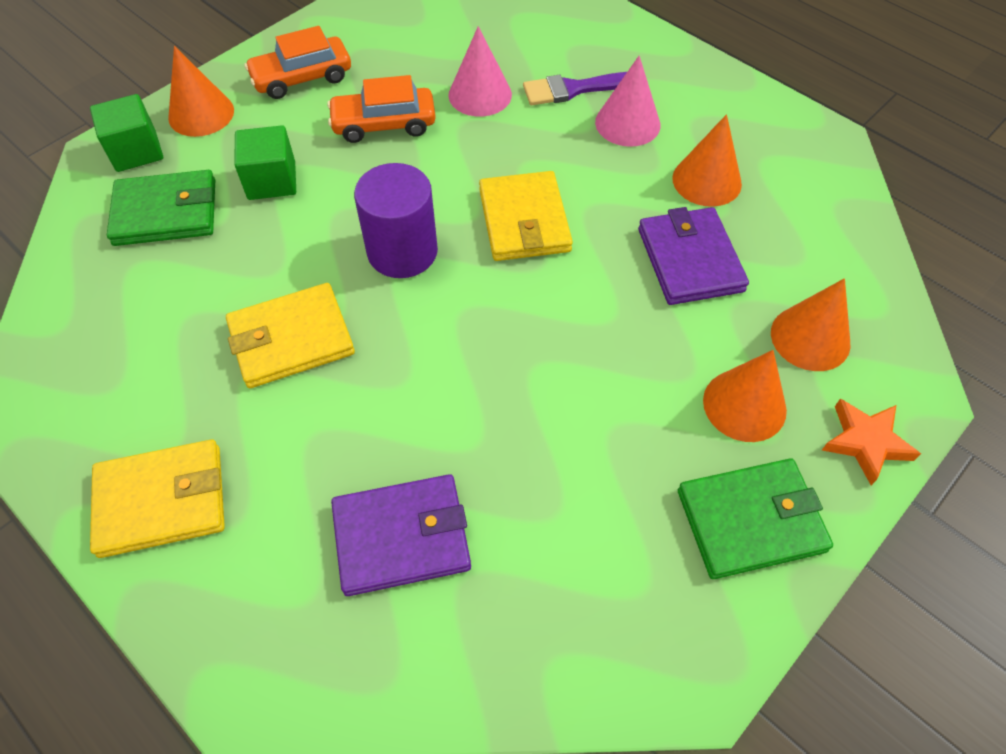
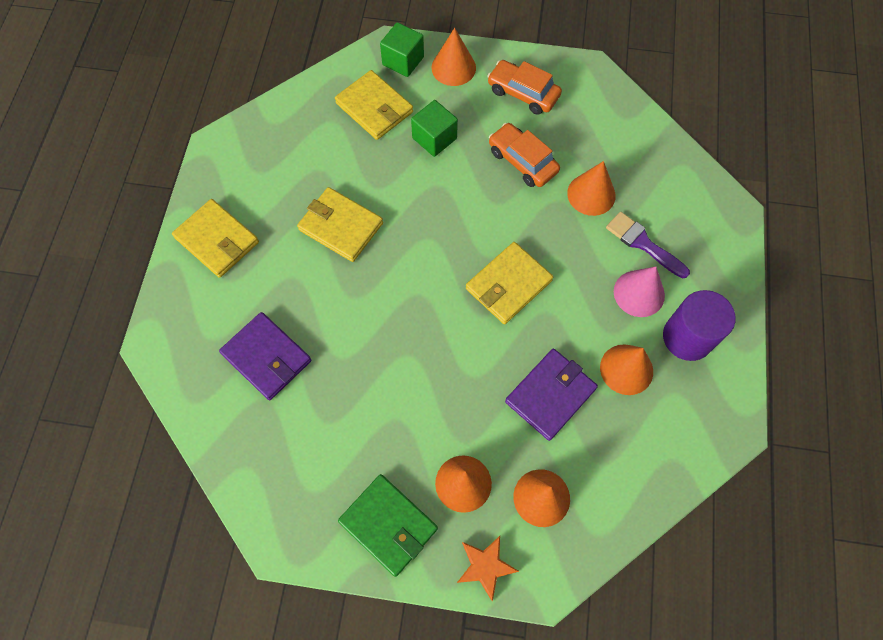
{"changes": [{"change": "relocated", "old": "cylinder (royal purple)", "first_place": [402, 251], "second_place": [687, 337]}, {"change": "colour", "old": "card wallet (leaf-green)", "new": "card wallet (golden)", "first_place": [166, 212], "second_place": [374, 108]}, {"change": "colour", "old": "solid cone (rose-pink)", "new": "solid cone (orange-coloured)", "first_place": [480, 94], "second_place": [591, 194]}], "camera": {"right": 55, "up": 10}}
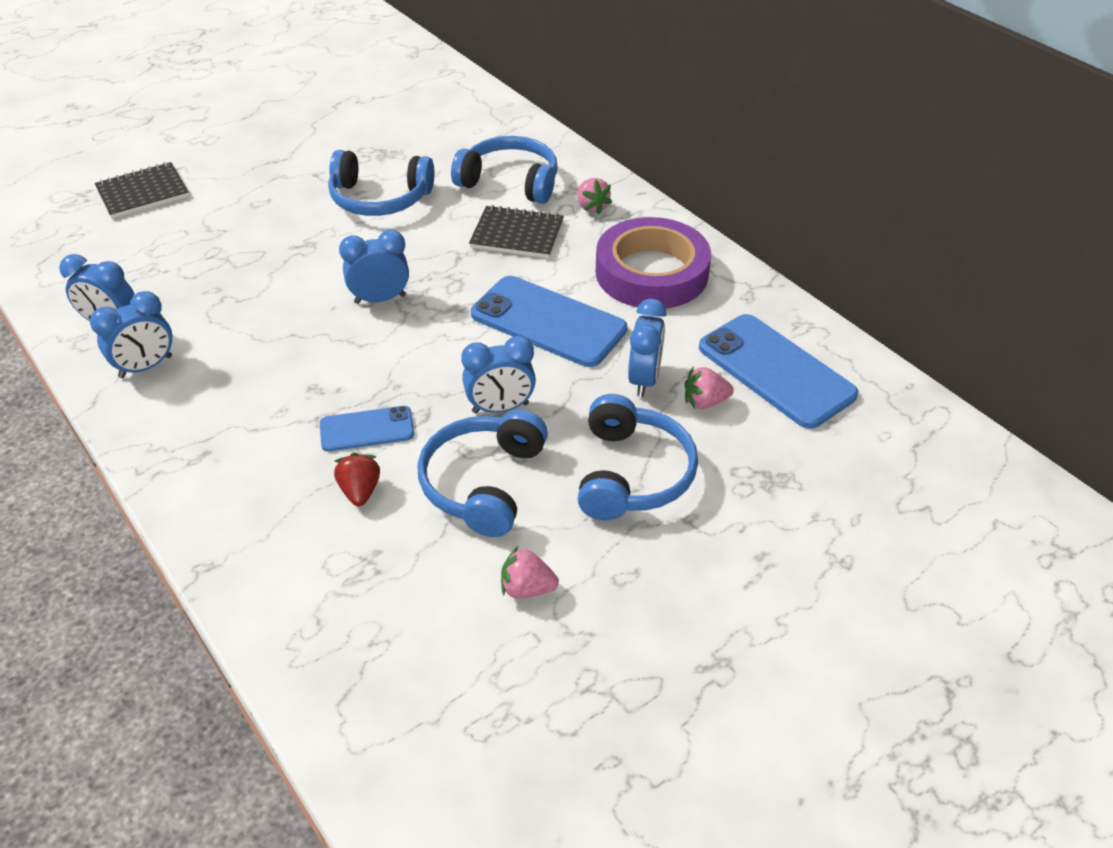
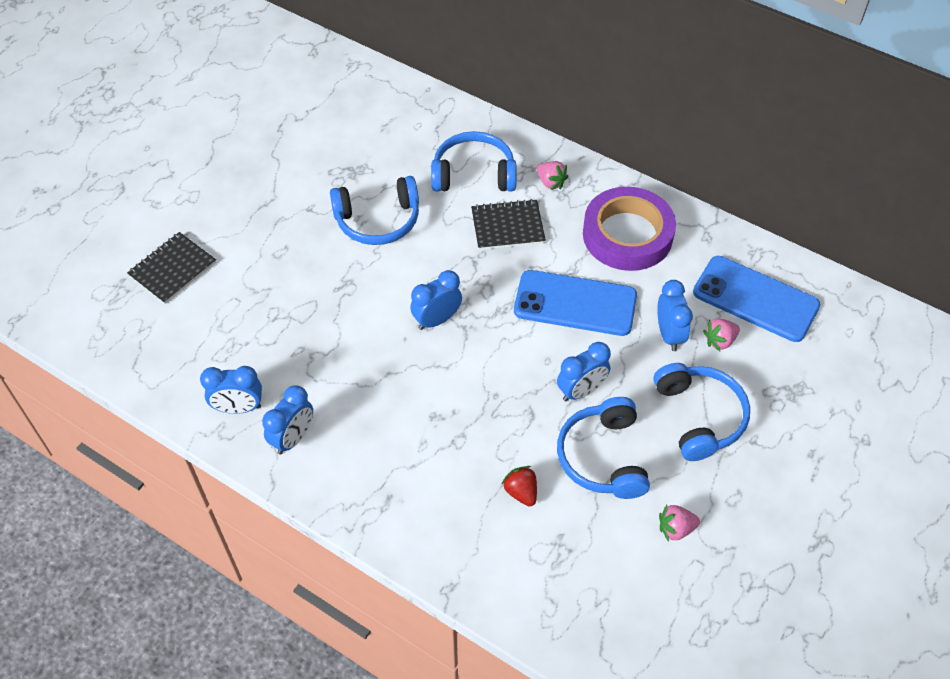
{"changes": [{"change": "missing", "old": "phone (cobalt)", "first_place": [367, 429]}], "camera": {"right": -20, "up": 10}}
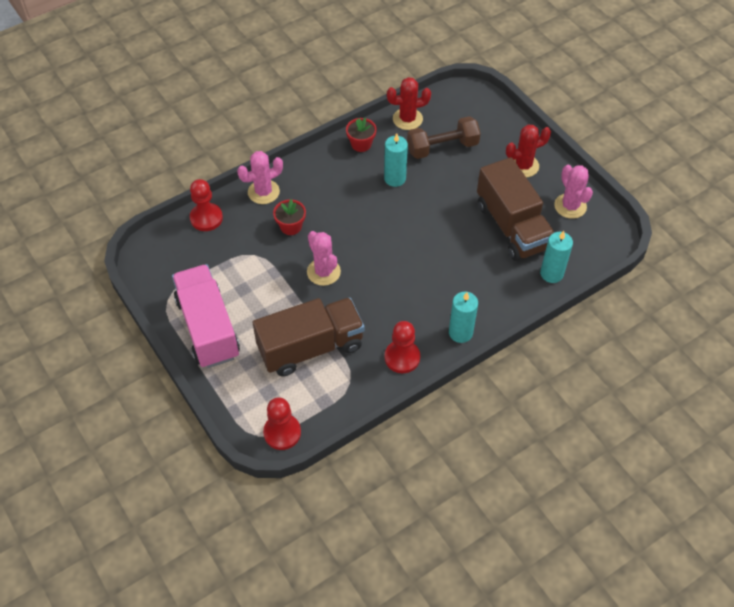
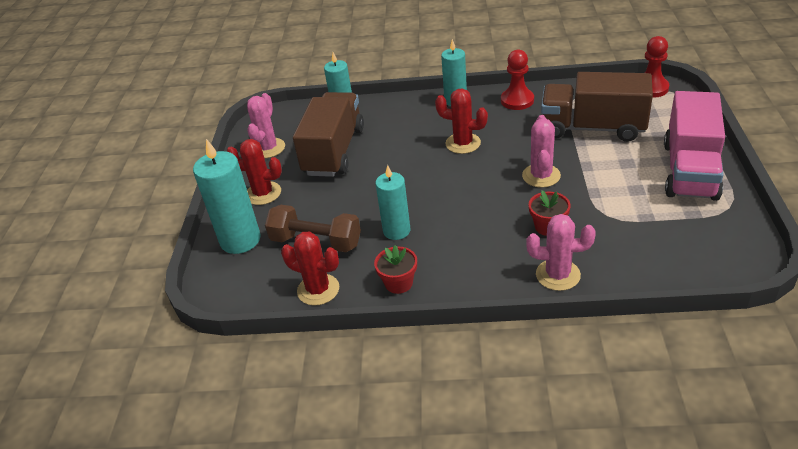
{"changes": [{"change": "missing", "old": "chess pawn (red)", "first_place": [206, 218]}, {"change": "appeared", "new": "candle (aqua)", "second_place": [240, 240]}, {"change": "appeared", "new": "cactus (red)", "second_place": [463, 143]}], "camera": {"right": -140, "up": -15}}
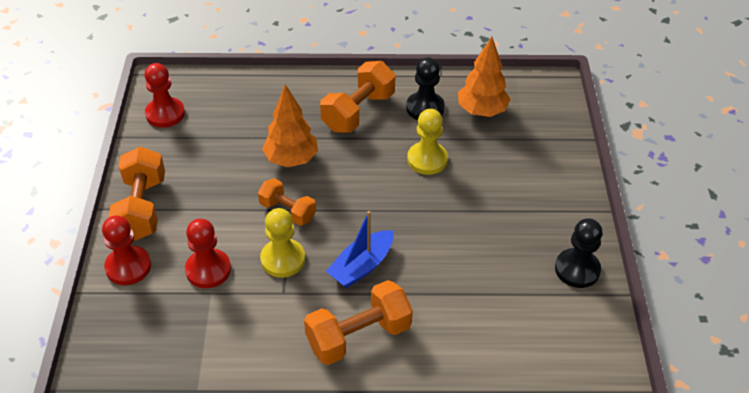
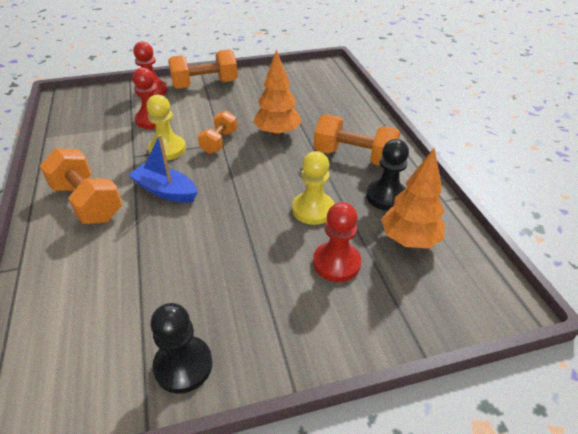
{"changes": [{"change": "relocated", "old": "chess pawn (red)", "first_place": [165, 114], "second_place": [336, 263]}], "camera": {"right": 75, "up": -5}}
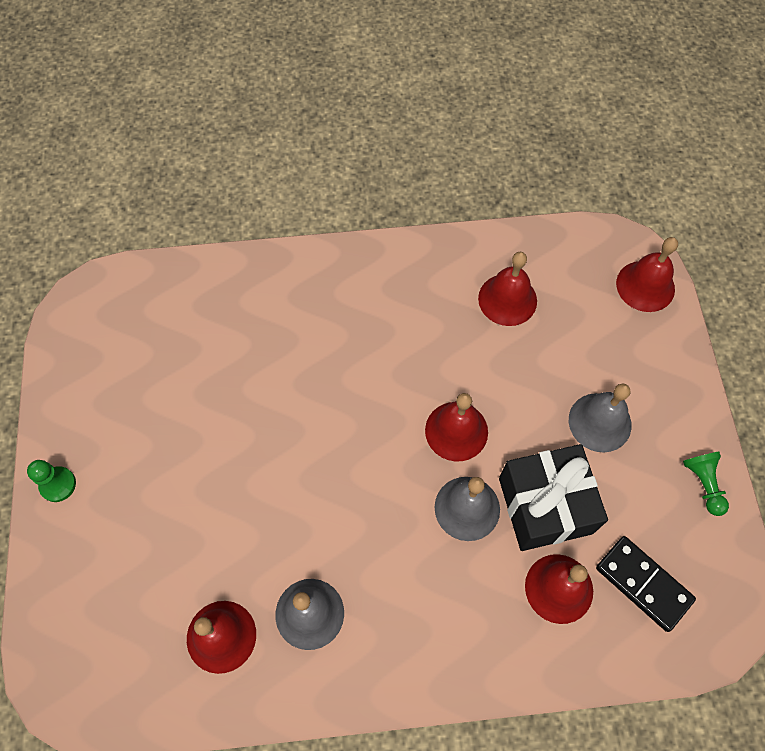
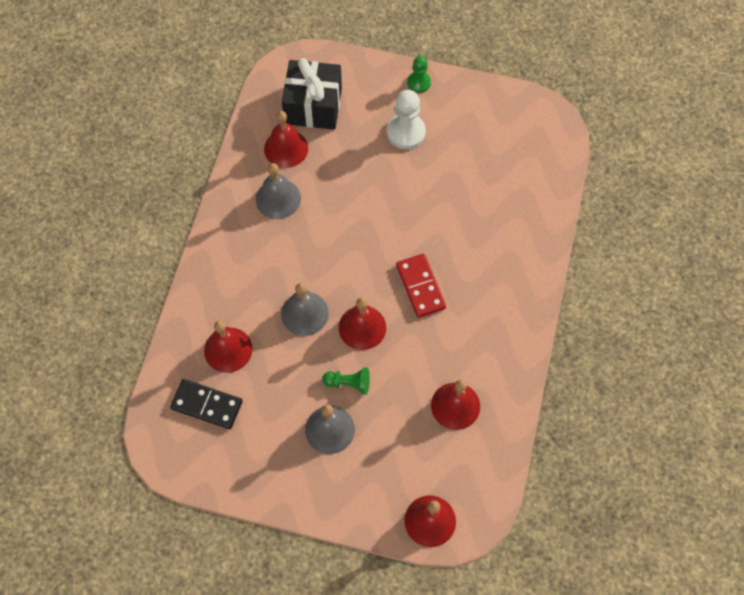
{"changes": [{"change": "appeared", "new": "chess pawn (snow-white)", "second_place": [406, 132]}, {"change": "appeared", "new": "domino (red)", "second_place": [420, 287]}, {"change": "relocated", "old": "wrapped gift (jet-black)", "first_place": [545, 505], "second_place": [313, 106]}, {"change": "relocated", "old": "chess pawn (leaf-green)", "first_place": [703, 484], "second_place": [349, 383]}, {"change": "spun", "old": "domino (jet-black)", "first_place": [643, 583], "second_place": [207, 405], "degrees": 45}], "camera": {"right": 110, "up": 0}}
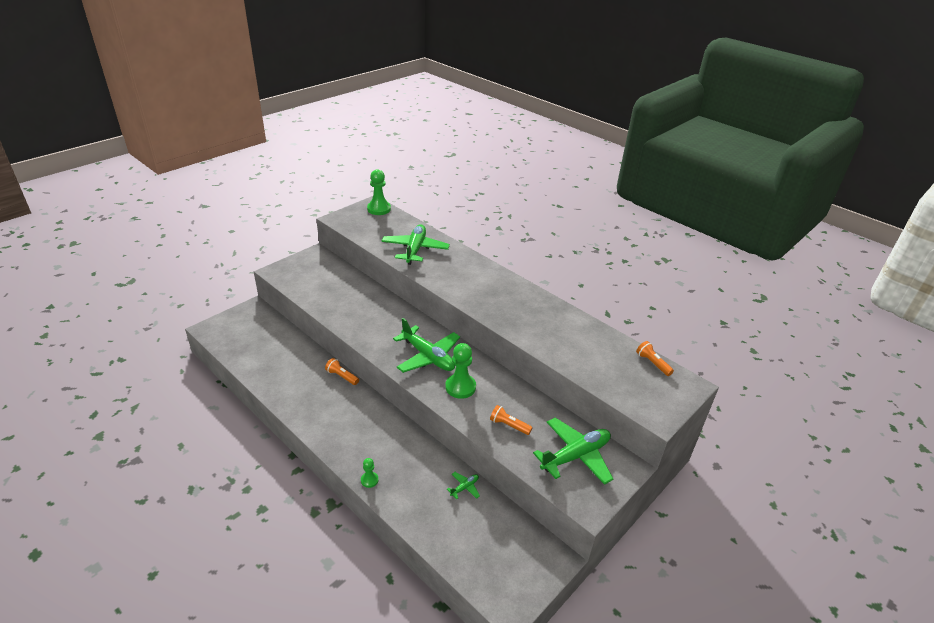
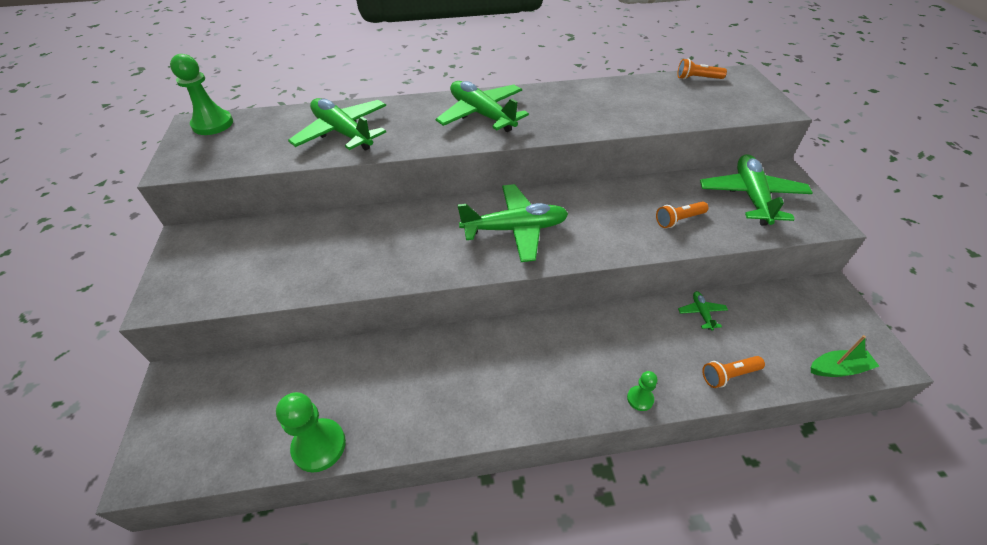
{"changes": [{"change": "appeared", "new": "aeroplane (leaf-green)", "second_place": [481, 114]}, {"change": "appeared", "new": "boat (leaf-green)", "second_place": [838, 369]}, {"change": "relocated", "old": "flashlight (orange-coloured)", "first_place": [342, 376], "second_place": [728, 375]}, {"change": "relocated", "old": "chess pawn (leaf-green)", "first_place": [460, 387], "second_place": [319, 446]}], "camera": {"right": -50, "up": 10}}
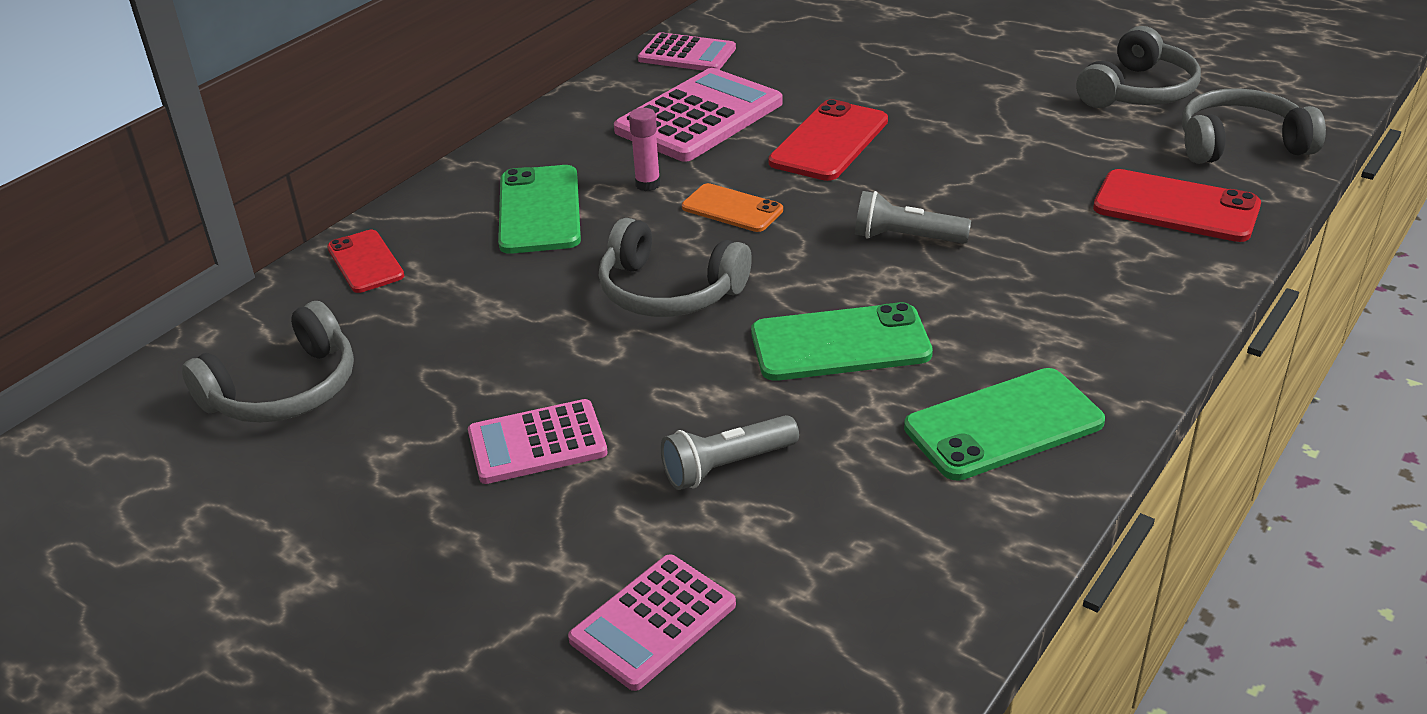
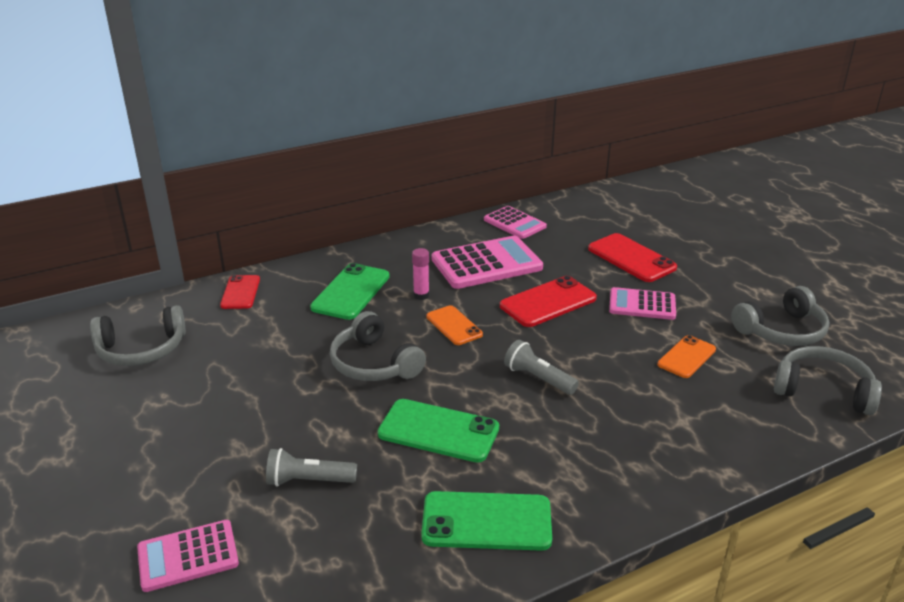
{"changes": [{"change": "appeared", "new": "phone (orange-coloured)", "second_place": [686, 357]}, {"change": "relocated", "old": "pocket calculator (rose-pink)", "first_place": [537, 443], "second_place": [642, 305]}, {"change": "relocated", "old": "phone (red)", "first_place": [1176, 207], "second_place": [631, 258]}], "camera": {"right": 25, "up": -5}}
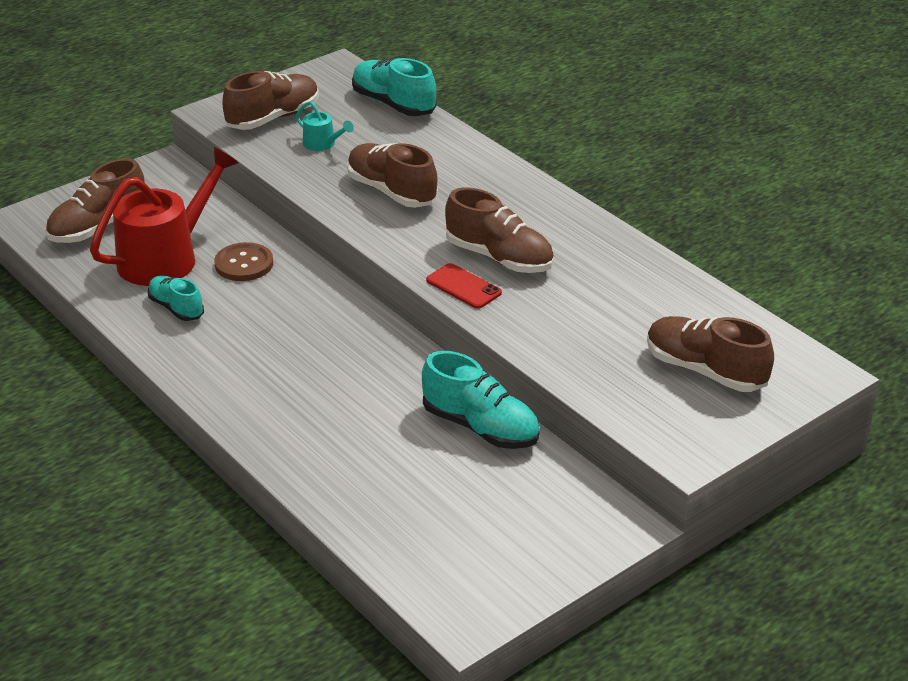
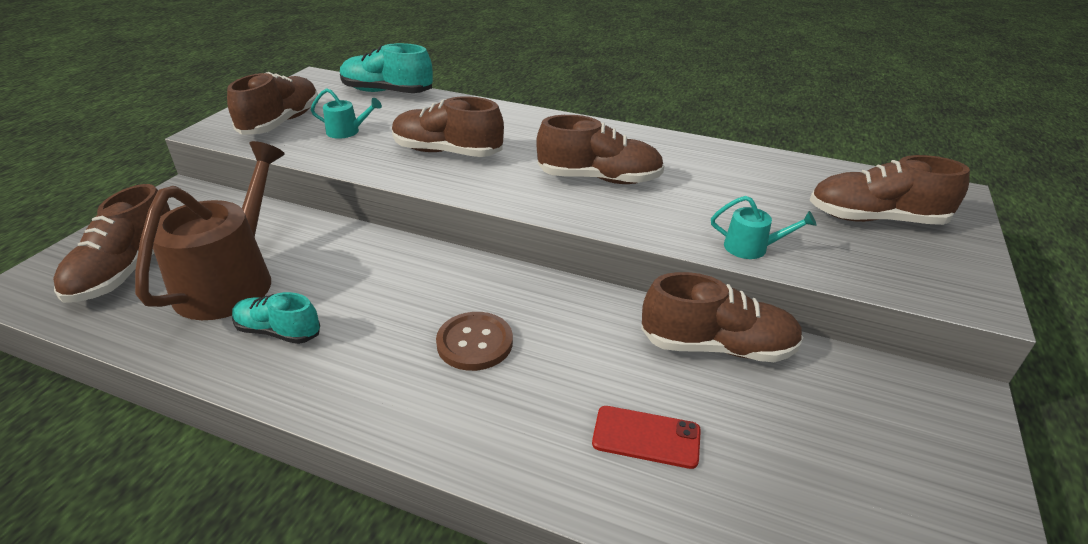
{"changes": [{"change": "appeared", "new": "watering can (aqua)", "second_place": [751, 247]}, {"change": "relocated", "old": "button (brown)", "first_place": [244, 264], "second_place": [475, 343]}, {"change": "relocated", "old": "phone (red)", "first_place": [463, 286], "second_place": [646, 437]}, {"change": "colour", "old": "watering can (red)", "new": "watering can (brown)", "first_place": [165, 258], "second_place": [231, 280]}, {"change": "colour", "old": "sneaker (aqua)", "new": "sneaker (brown)", "first_place": [480, 427], "second_place": [717, 347]}], "camera": {"right": -30, "up": 0}}
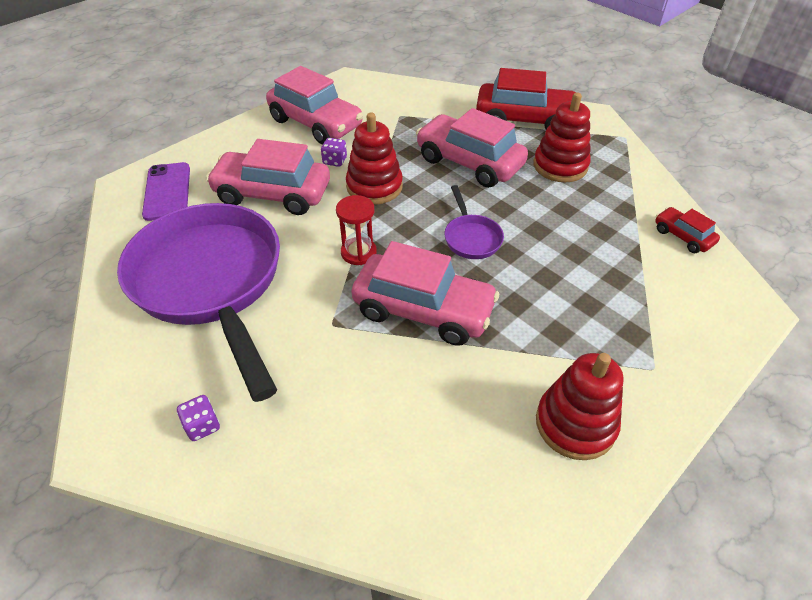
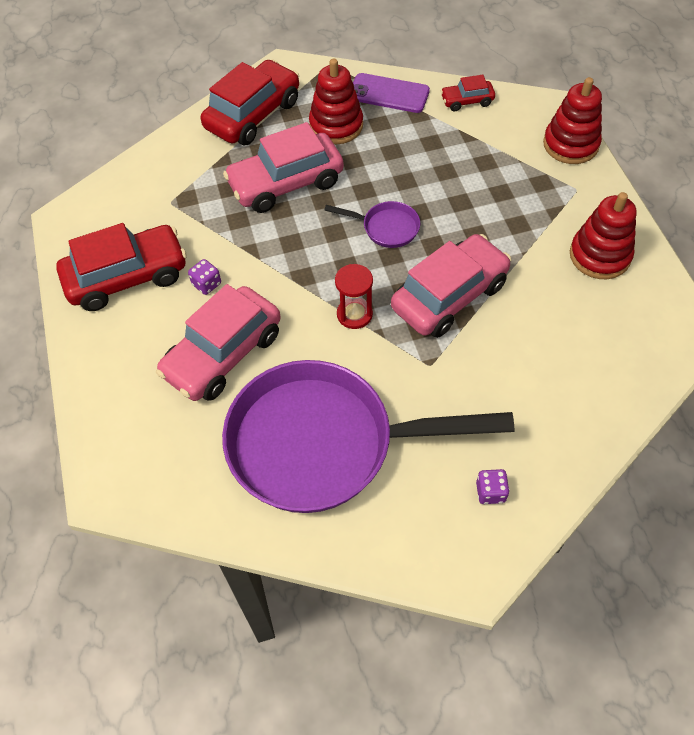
{"changes": [{"change": "relocated", "old": "phone (royal purple)", "first_place": [167, 191], "second_place": [388, 94]}, {"change": "relocated", "old": "stacking rings (red)", "first_place": [374, 187], "second_place": [570, 144]}, {"change": "colour", "old": "car (rose-pink)", "new": "car (red)", "first_place": [316, 123], "second_place": [127, 277]}], "camera": {"right": -60, "up": 10}}
